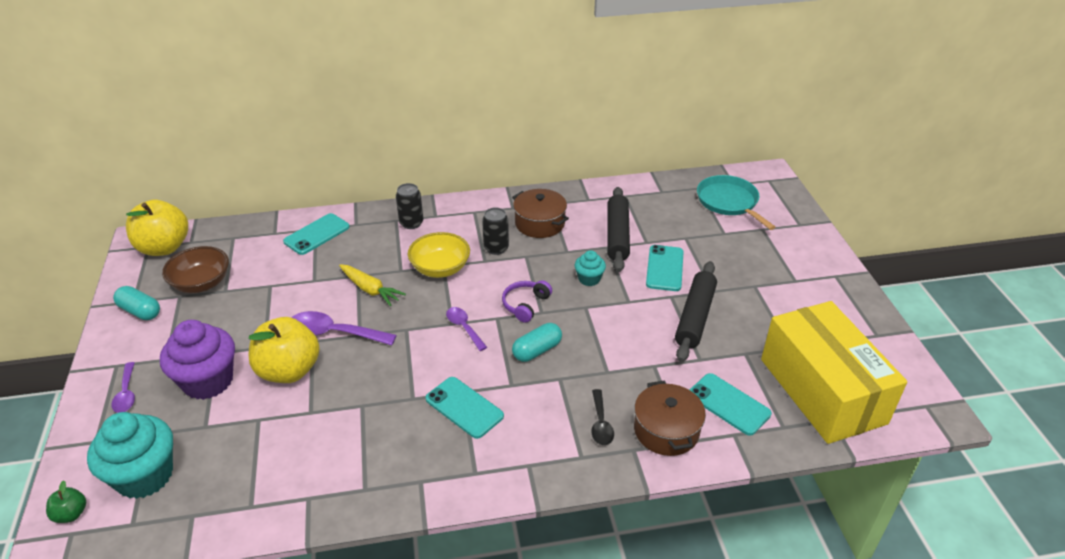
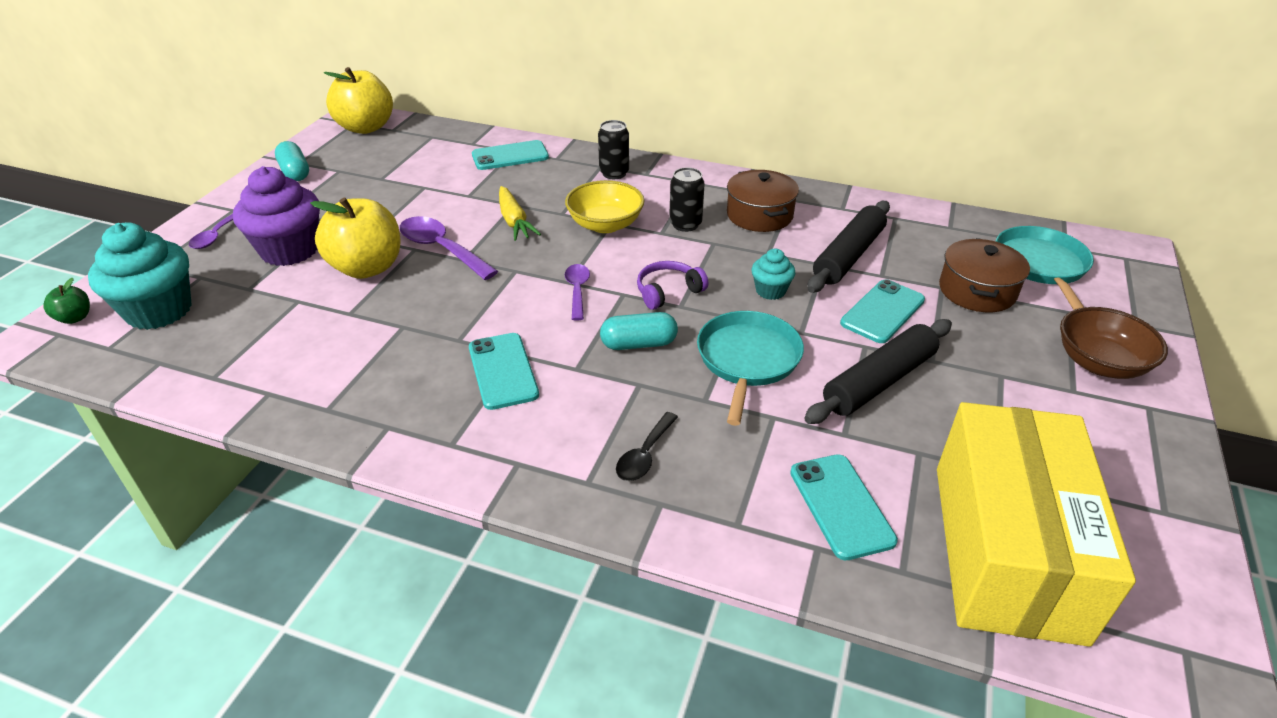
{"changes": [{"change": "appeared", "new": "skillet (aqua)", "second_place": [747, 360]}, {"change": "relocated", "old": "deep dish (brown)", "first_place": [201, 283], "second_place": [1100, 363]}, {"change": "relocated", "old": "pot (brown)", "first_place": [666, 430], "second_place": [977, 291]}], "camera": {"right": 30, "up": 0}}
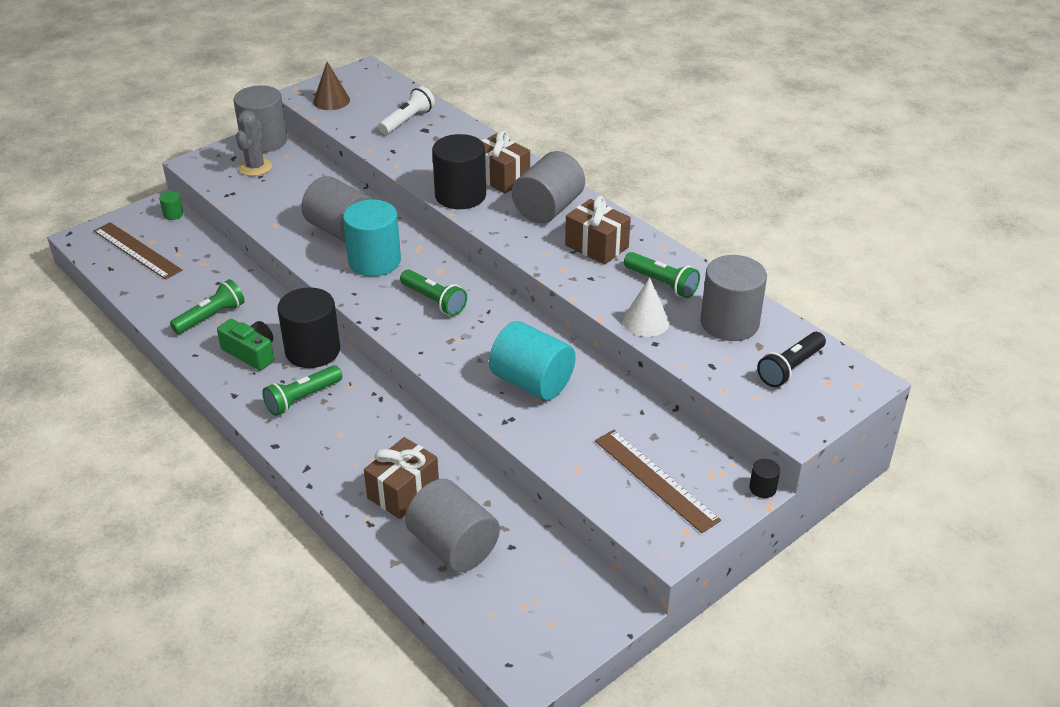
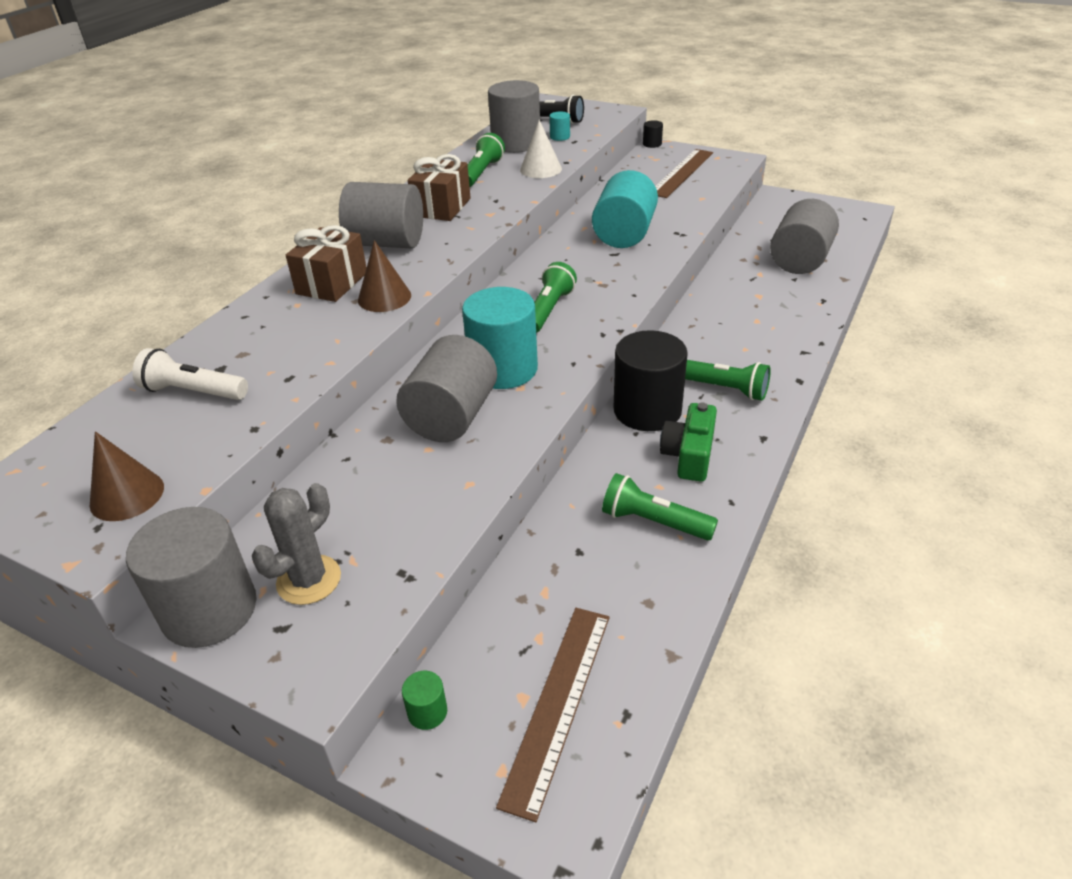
{"changes": [{"change": "missing", "old": "wrapped gift (brown)", "first_place": [403, 492]}, {"change": "appeared", "new": "cylinder (aqua)", "second_place": [560, 137]}, {"change": "exchanged", "old": "cylinder (jet-black)", "new": "solid cone (brown)", "first_place": [460, 195], "second_place": [384, 297]}, {"change": "spun", "old": "cactus (gray)", "first_place": [255, 167], "second_place": [309, 580], "degrees": -45}], "camera": {"right": -110, "up": 0}}
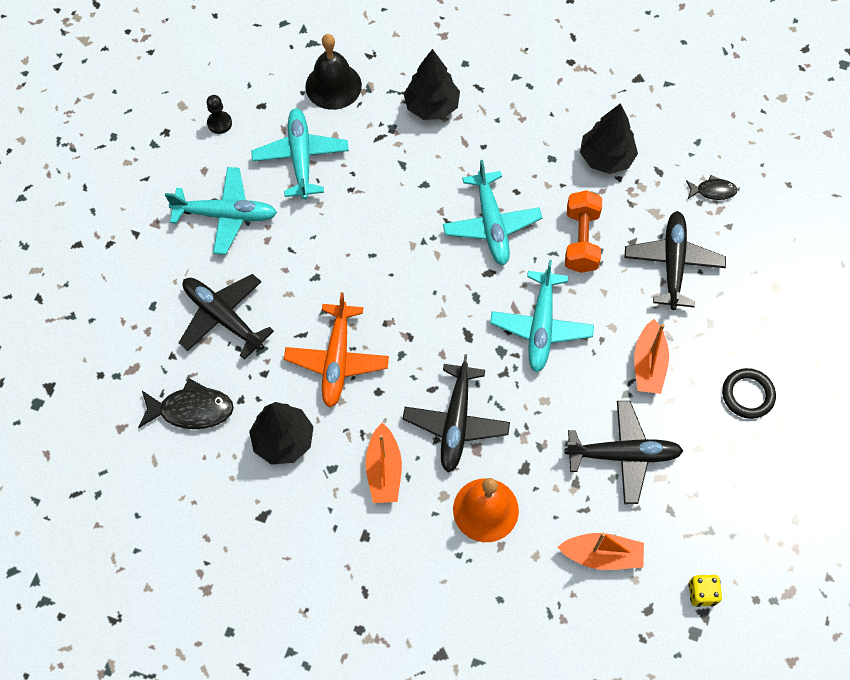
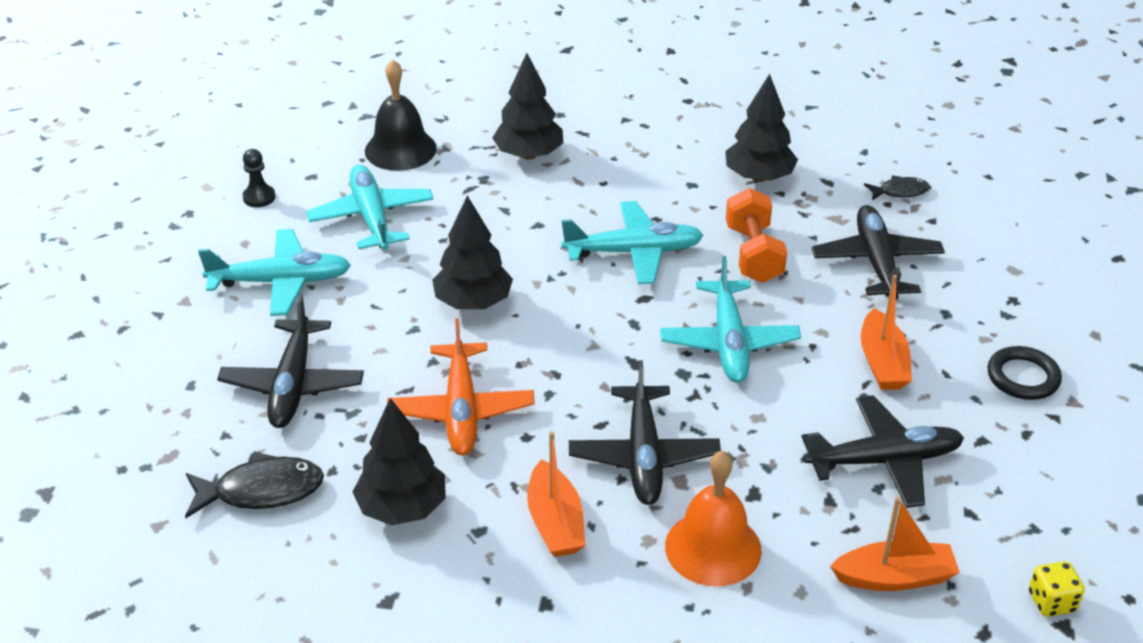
{"changes": [{"change": "appeared", "new": "toy tree (jet-black)", "second_place": [473, 302]}, {"change": "spun", "old": "aeroplane (jet-black)", "first_place": [223, 317], "second_place": [293, 385], "degrees": -120}, {"change": "spun", "old": "aeroplane (aqua)", "first_place": [491, 225], "second_place": [634, 252], "degrees": -75}], "camera": {"right": -10, "up": -25}}
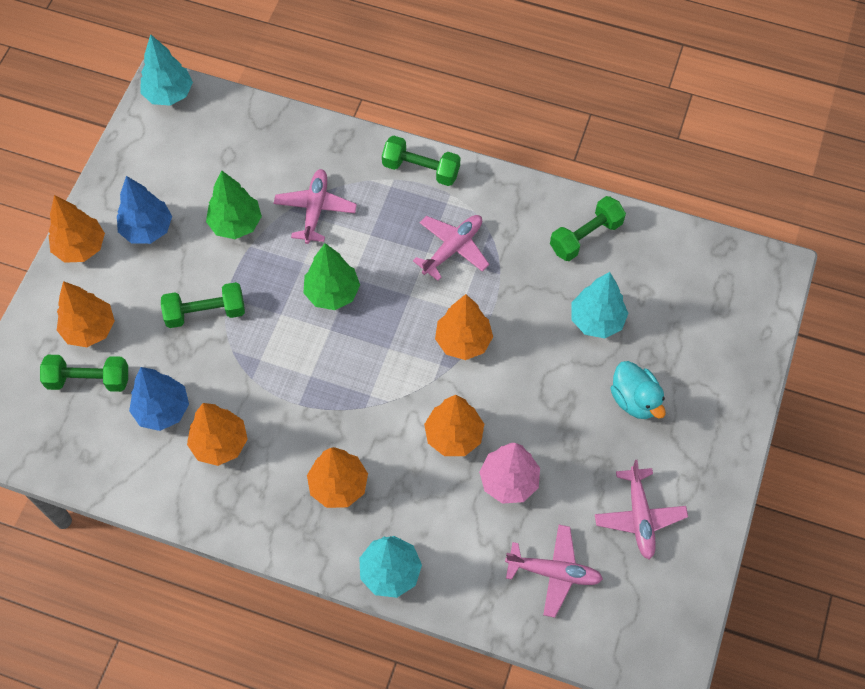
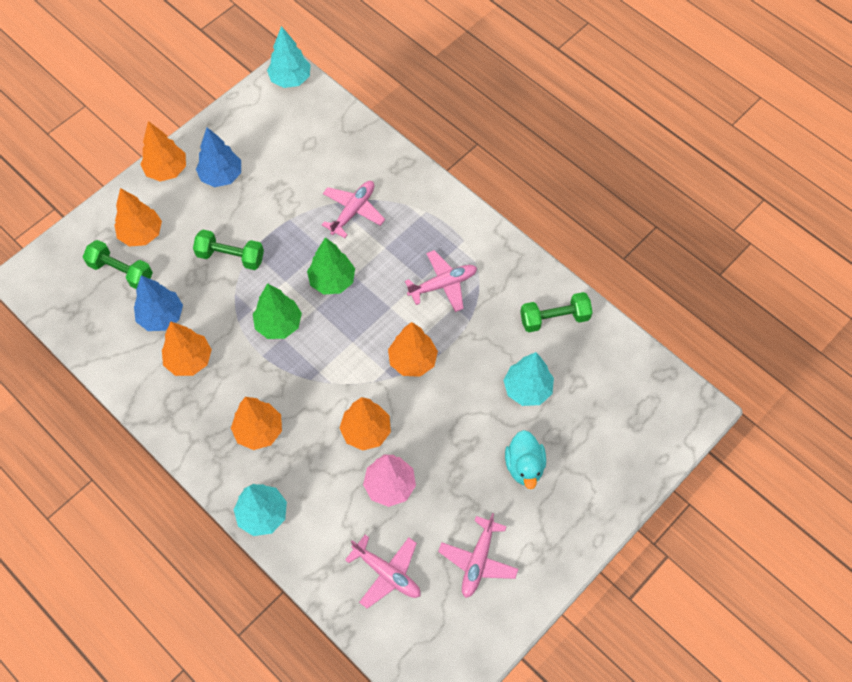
{"changes": [{"change": "missing", "old": "free weight (leaf-green)", "first_place": [421, 169]}, {"change": "relocated", "old": "toy tree (leaf-green)", "first_place": [236, 224], "second_place": [278, 324]}], "camera": {"right": 25, "up": 0}}
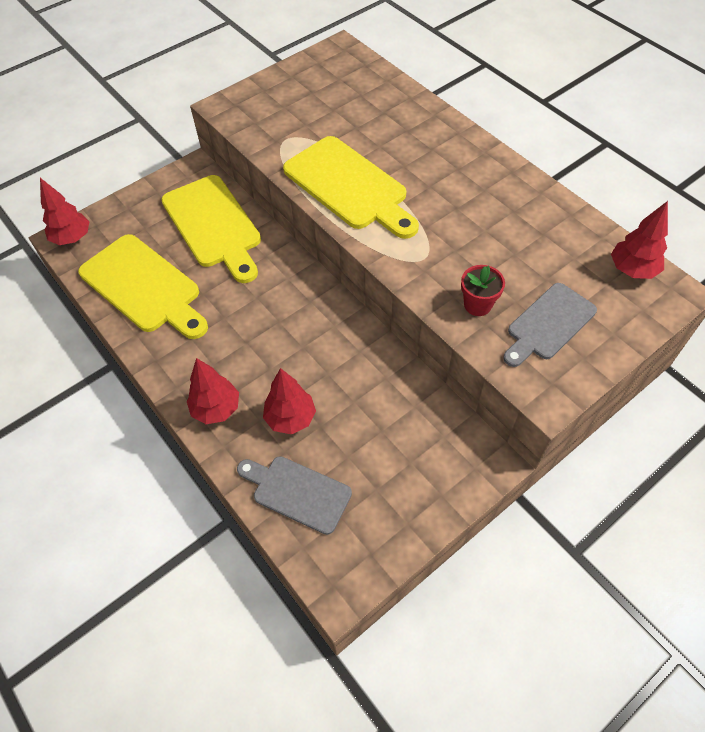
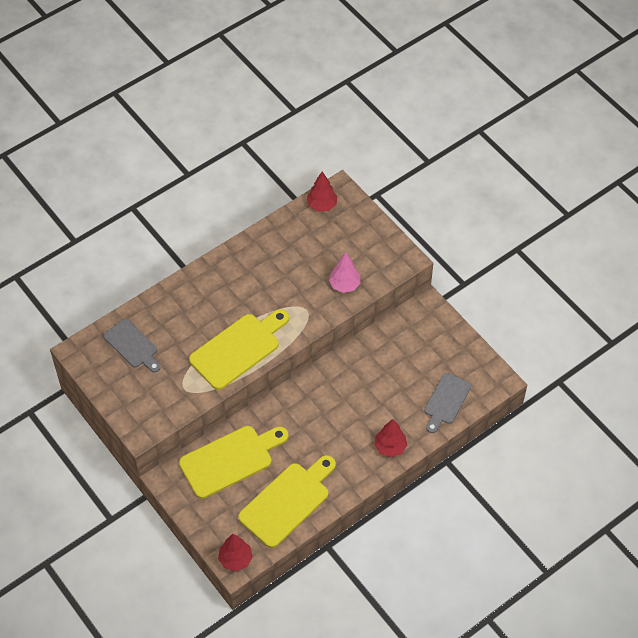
{"changes": [{"change": "missing", "old": "toy tree (red)", "first_place": [290, 418]}, {"change": "relocated", "old": "bread board (gray)", "first_place": [548, 324], "second_place": [132, 345]}, {"change": "exchanged", "old": "flower pot (red)", "new": "toy tree (rose-pink)", "first_place": [477, 305], "second_place": [344, 285]}], "camera": {"right": -90, "up": 0}}
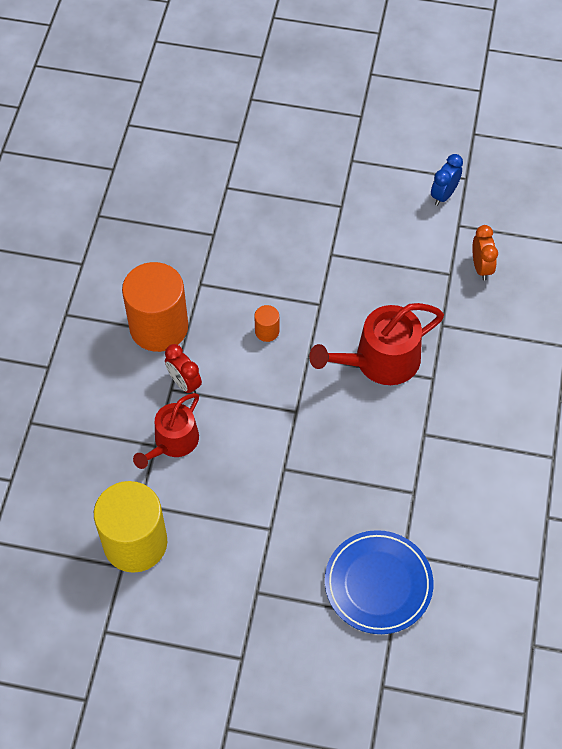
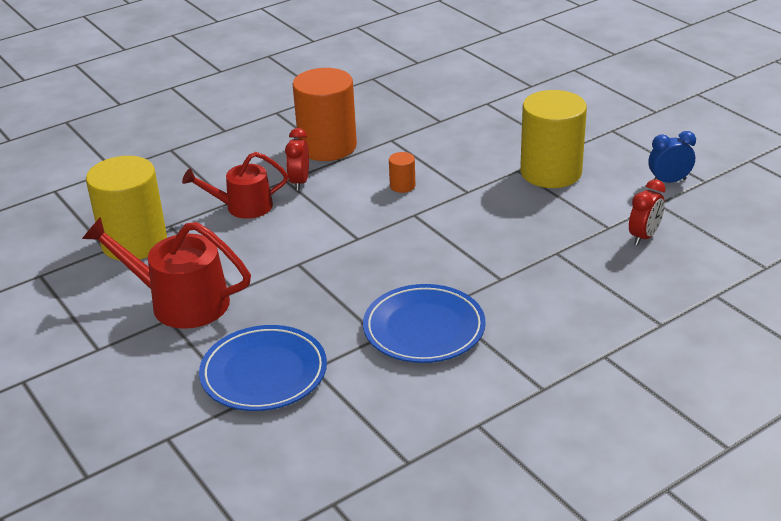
{"changes": [{"change": "appeared", "new": "flat dish (cobalt)", "second_place": [424, 329]}, {"change": "appeared", "new": "cylinder (golden)", "second_place": [550, 172]}, {"change": "relocated", "old": "watering can (red)", "first_place": [380, 361], "second_place": [180, 302]}, {"change": "colour", "old": "alarm clock (orange-coloured)", "new": "alarm clock (red)", "first_place": [481, 267], "second_place": [644, 237]}], "camera": {"right": 45, "up": -25}}
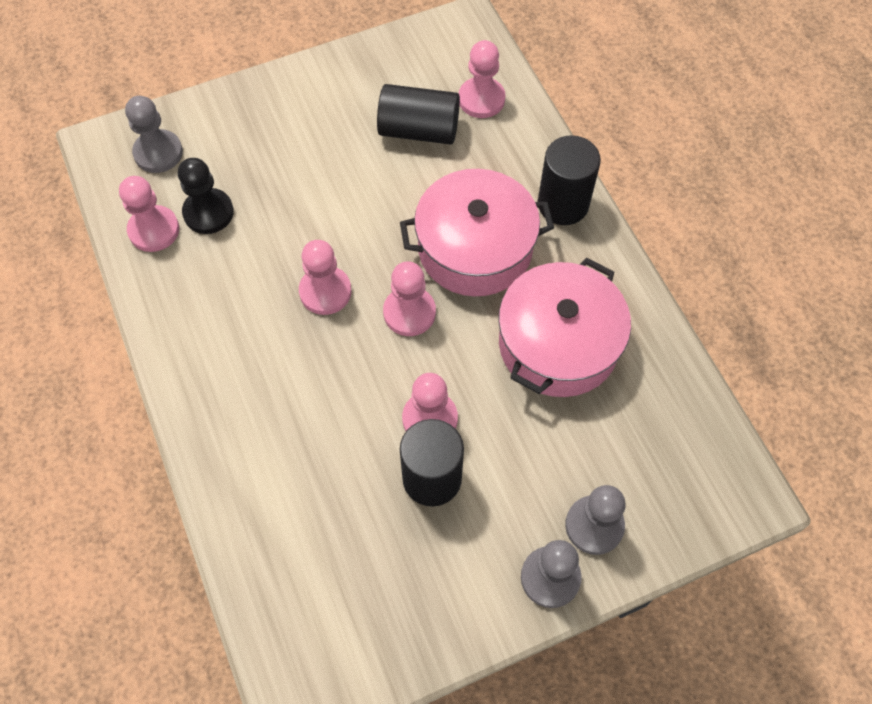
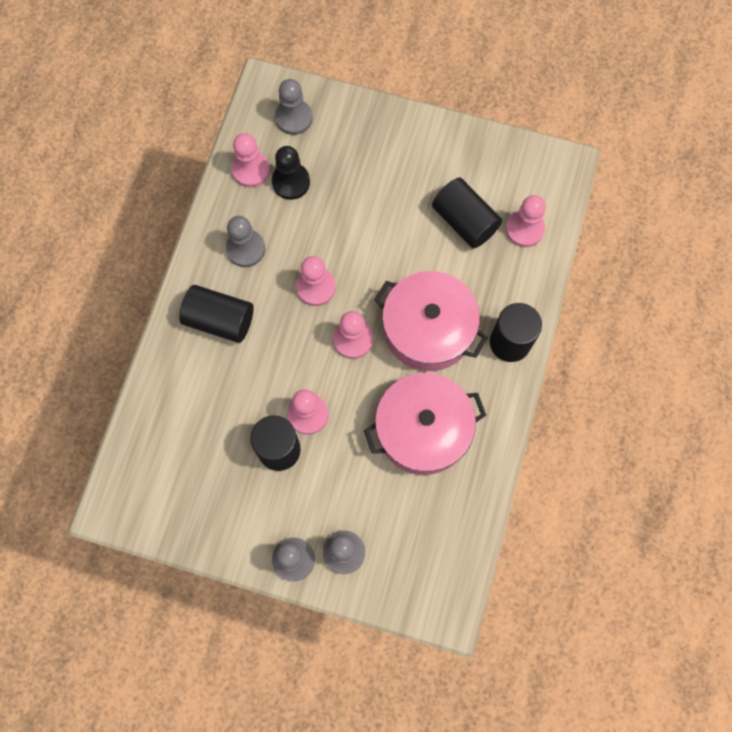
{"changes": [{"change": "appeared", "new": "cylinder (jet-black)", "second_place": [220, 320]}, {"change": "appeared", "new": "chess pawn (gray)", "second_place": [245, 249]}], "camera": {"right": 40, "up": 10}}
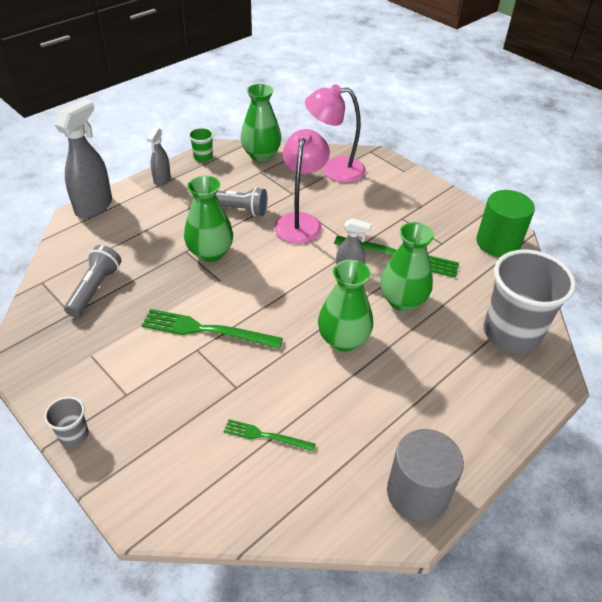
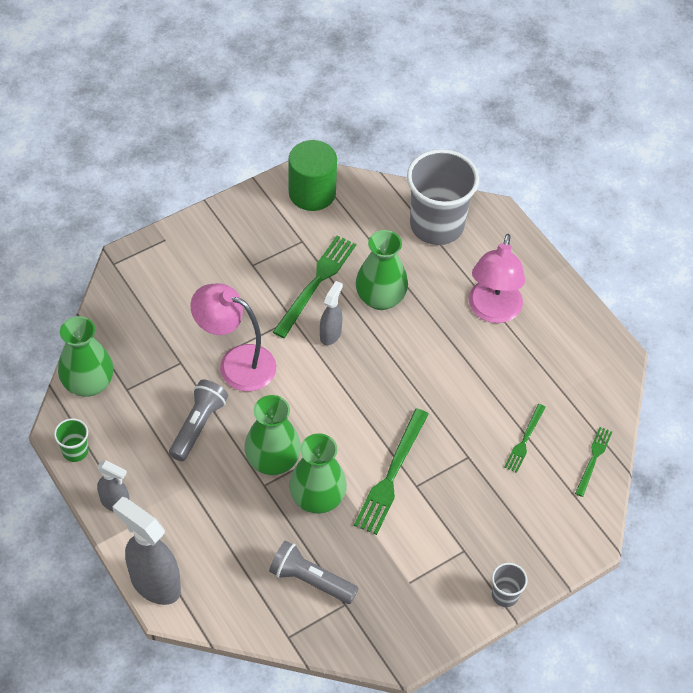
{"changes": [{"change": "missing", "old": "cylinder (gray)", "first_place": [417, 493]}, {"change": "appeared", "new": "fork (leaf-green)", "second_place": [593, 459]}, {"change": "relocated", "old": "reading lamp (rose-pink)", "first_place": [334, 169], "second_place": [492, 311]}, {"change": "relocated", "old": "vase (leaf-green)", "first_place": [343, 340], "second_place": [317, 498]}], "camera": {"right": -80, "up": 10}}
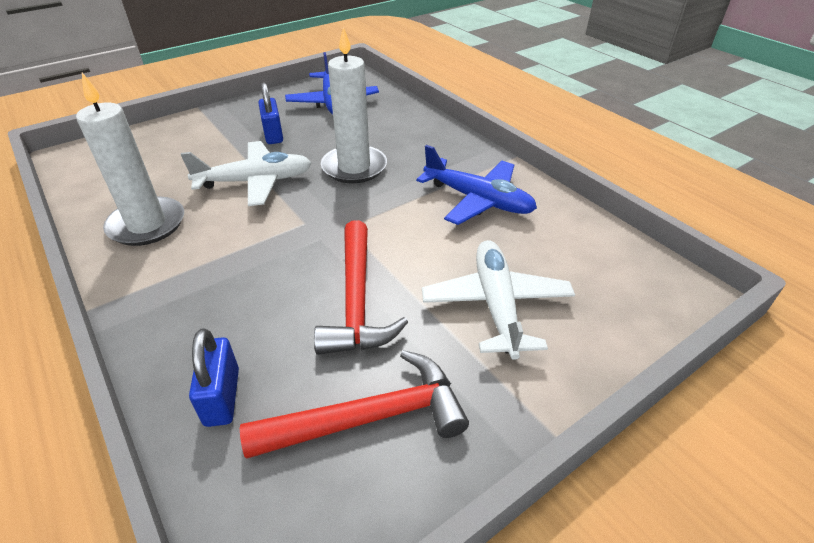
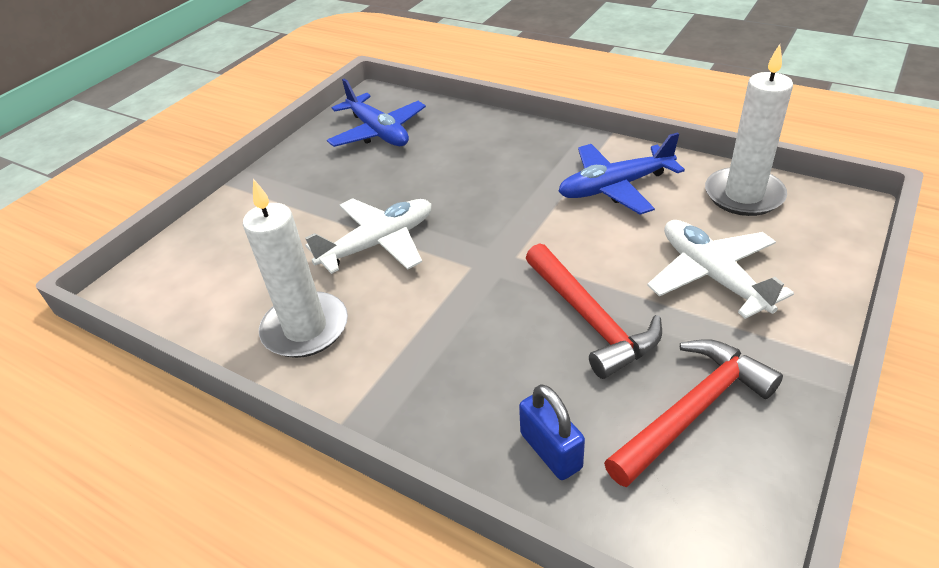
{"changes": [{"change": "missing", "old": "padlock (cobalt)", "first_place": [273, 135]}, {"change": "relocated", "old": "candle (snow-white)", "first_place": [354, 167], "second_place": [743, 195]}, {"change": "spun", "old": "aeroplane (cobalt)", "first_place": [478, 200], "second_place": [615, 187], "degrees": 150}], "camera": {"right": -20, "up": 0}}
